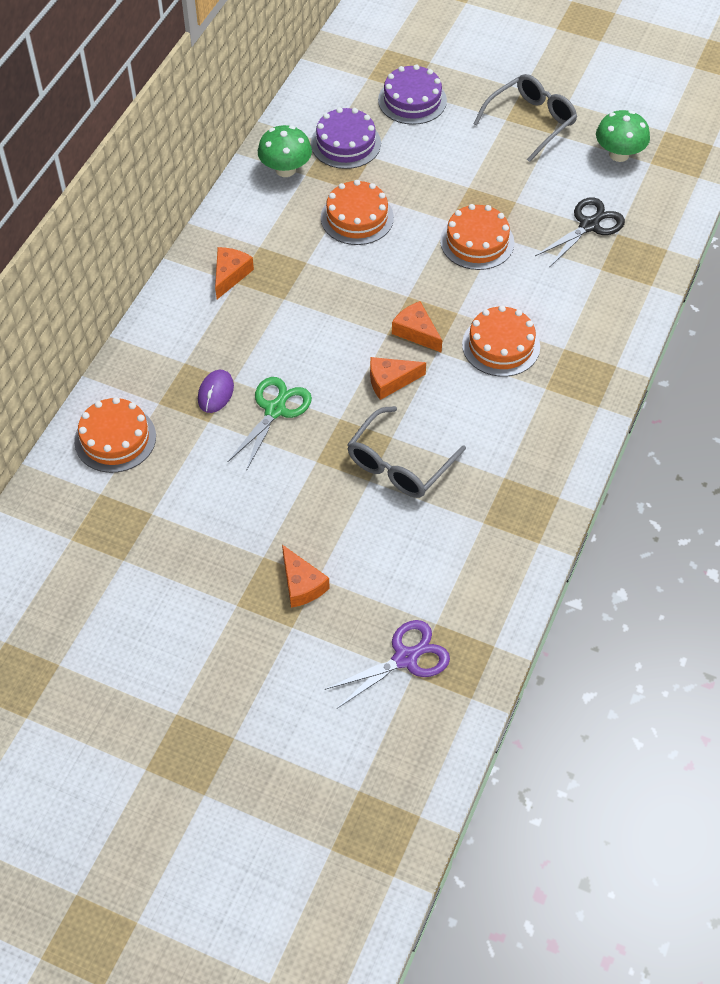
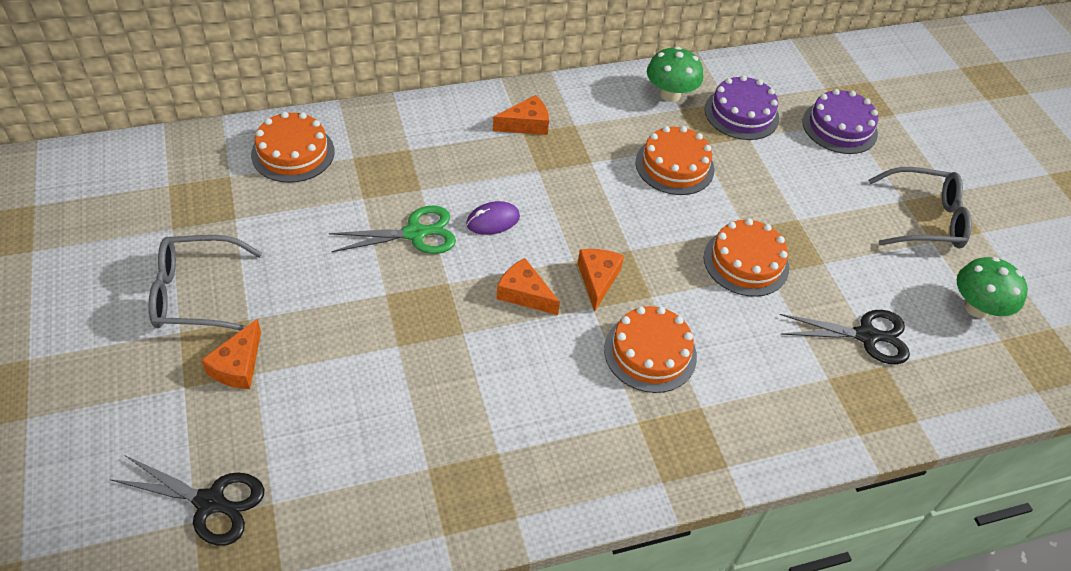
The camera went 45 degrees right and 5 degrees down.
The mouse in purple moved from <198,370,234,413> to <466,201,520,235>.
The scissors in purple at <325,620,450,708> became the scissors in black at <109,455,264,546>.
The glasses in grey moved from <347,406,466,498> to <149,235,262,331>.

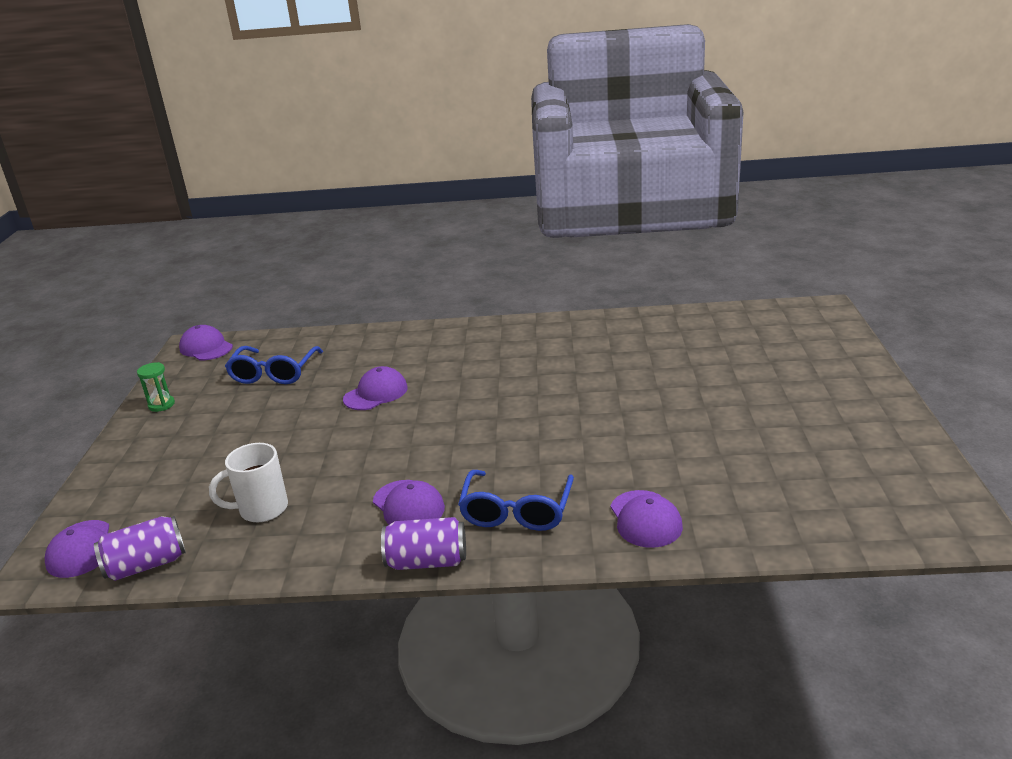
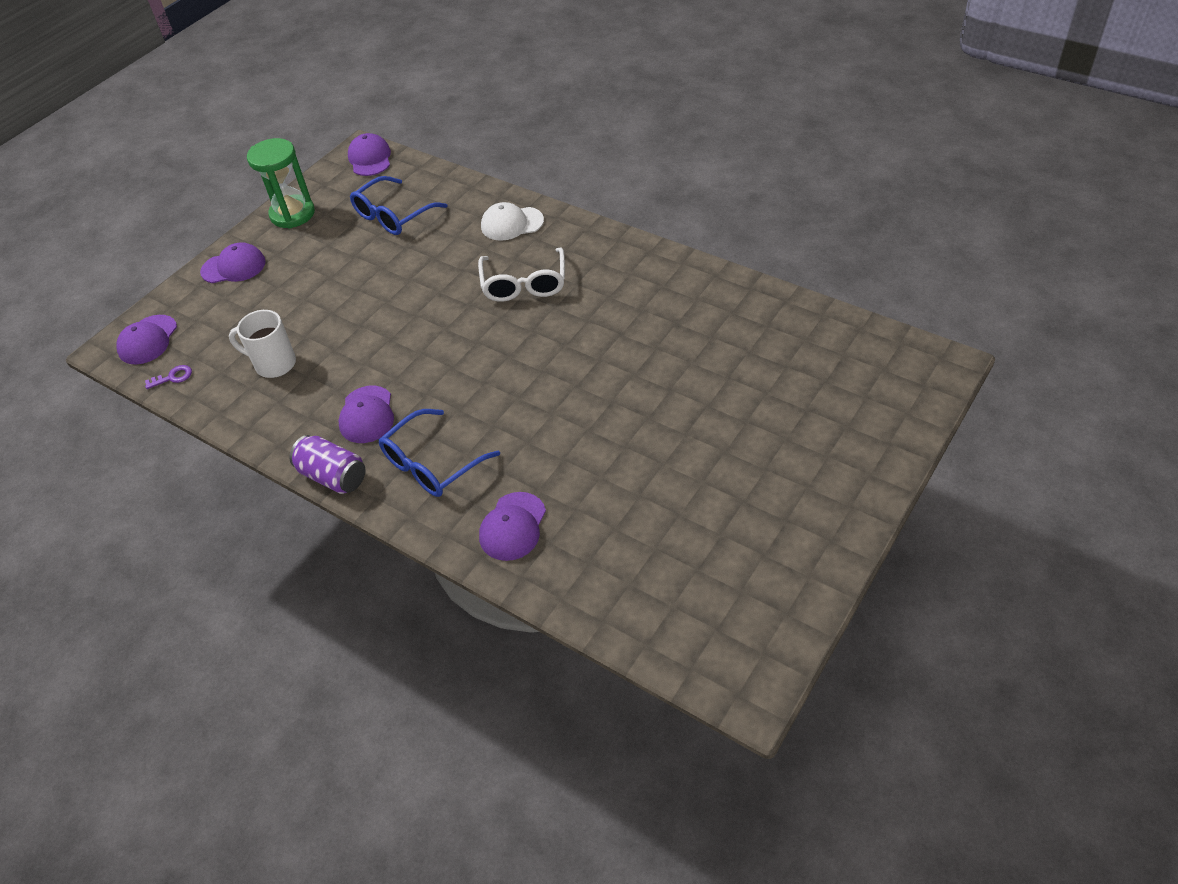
The camera went 35 degrees right and 20 degrees up.
The can in purple at <94,516,186,581> was replaced by the key in purple at <145,365,192,389>.
The hourglass in green at <137,362,175,412> changed to 1.92 times the size.
The cap in purple moved from <343,366,408,410> to <200,242,266,283>.
The glasses in white at <478,247,565,302> appeared.
The cap in white at <481,202,544,241> appeared.

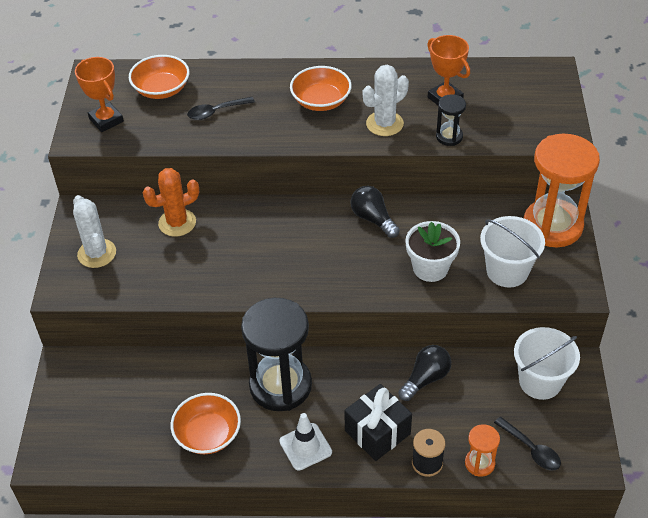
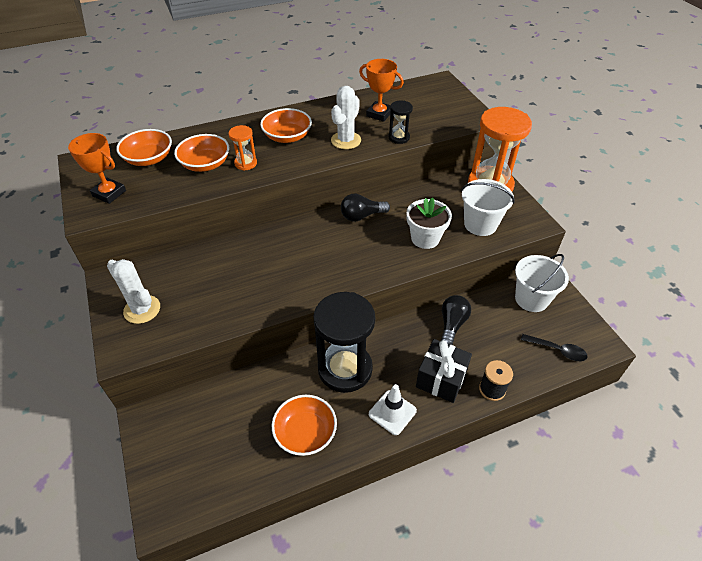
The camera went 25 degrees left and 0 degrees up.
The cactus in orange at <143,168,199,237> disappeared.
The spoon in black at <187,97,255,120> was replaced by the bowl in orange at <174,134,229,172>.
The light bulb in black at <350,186,400,238> turned 45 degrees counterclockwise.
The hourglass in orange moved from <465,424,500,477> to <228,125,257,171>.

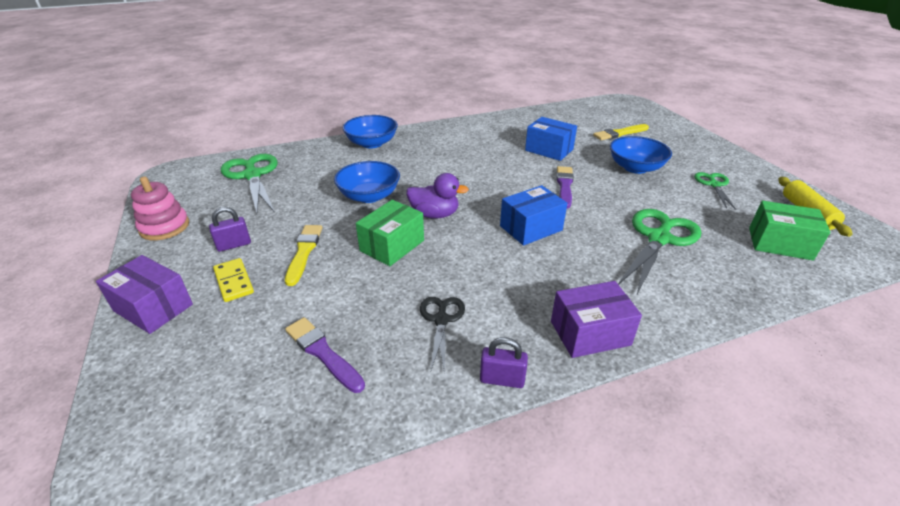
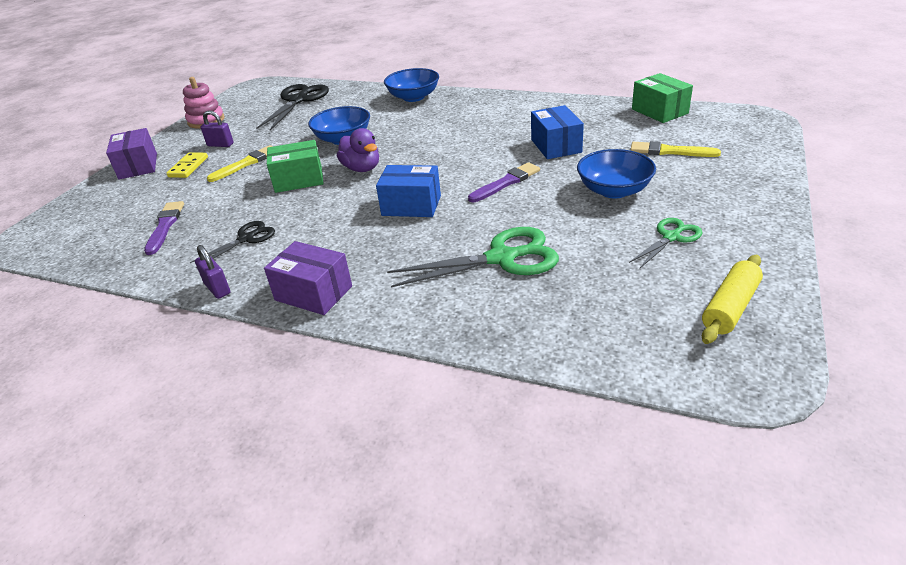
The camera went 45 degrees right and 0 degrees up.
The scissors in green at <221,154,278,213> became the scissors in black at <256,84,329,131>.
The box in green moved from <749,201,830,261> to <632,73,693,123>.

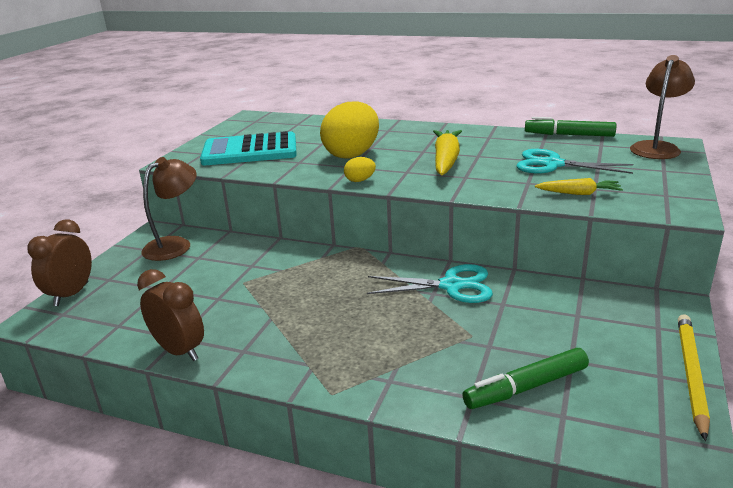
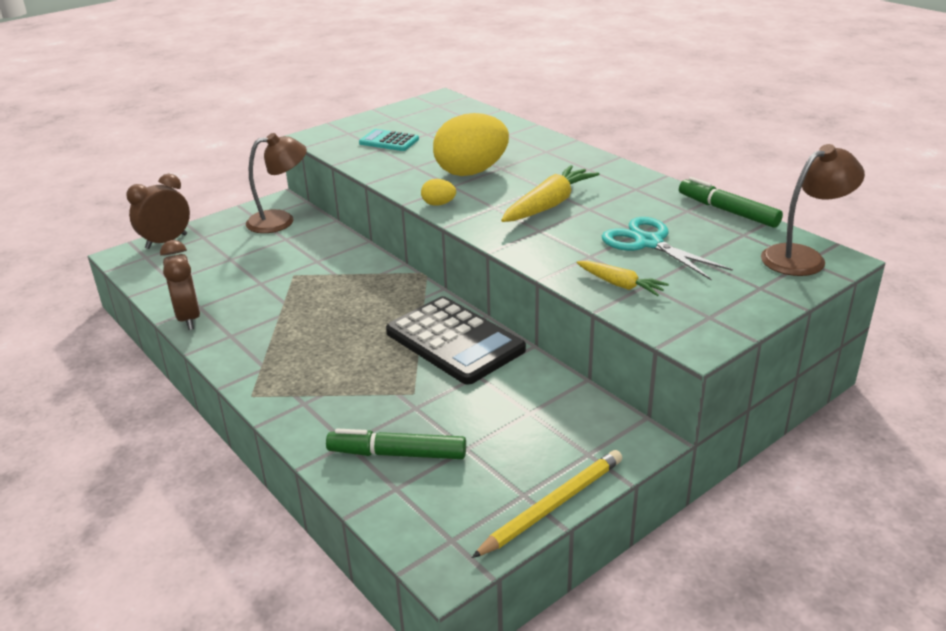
The camera went 30 degrees right and 5 degrees up.
The calculator in turquoise at <200,131,297,165> changed to 0.53 times the size.
The scissors in turquoise at <367,264,493,303> was replaced by the calculator in black at <386,296,526,385>.

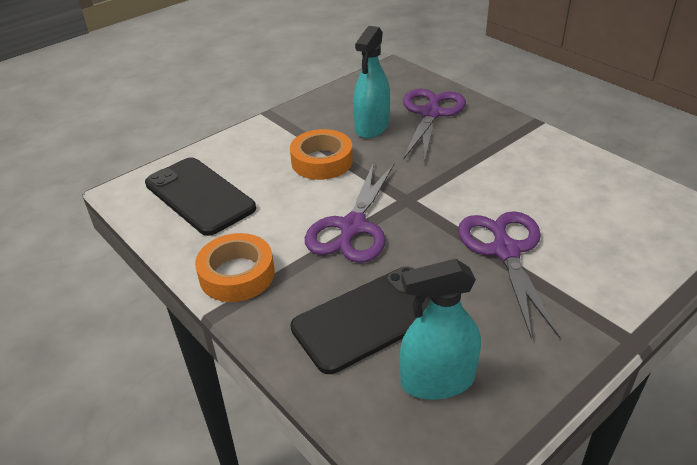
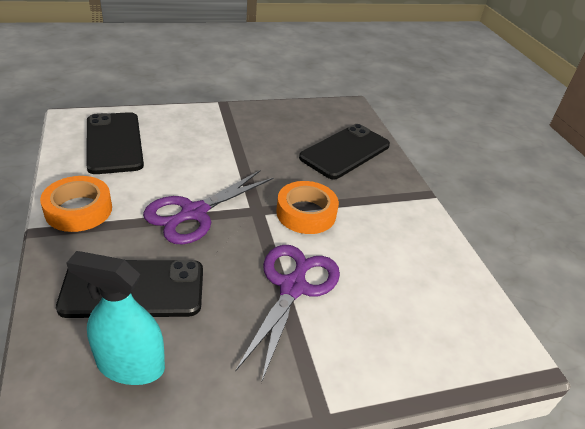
The camera went 20 degrees right and 0 degrees up.
The tape in orange moved from <290,129,353,180> to <276,181,339,234>.
The spray bottle in turquoise at <353,26,390,139> disappeared.
The scissors in purple at <403,89,466,163> was replaced by the phone in black at <299,124,390,179>.

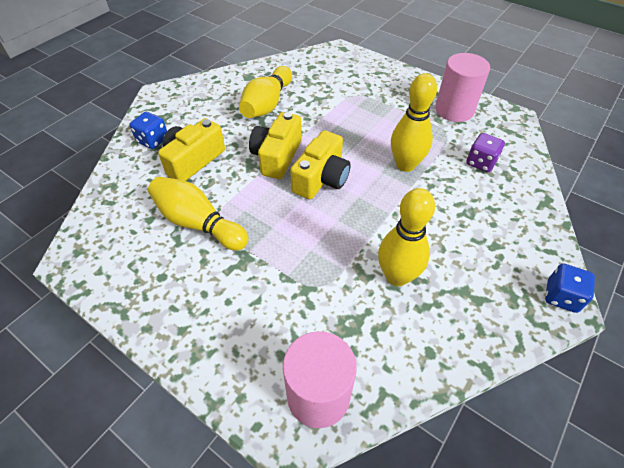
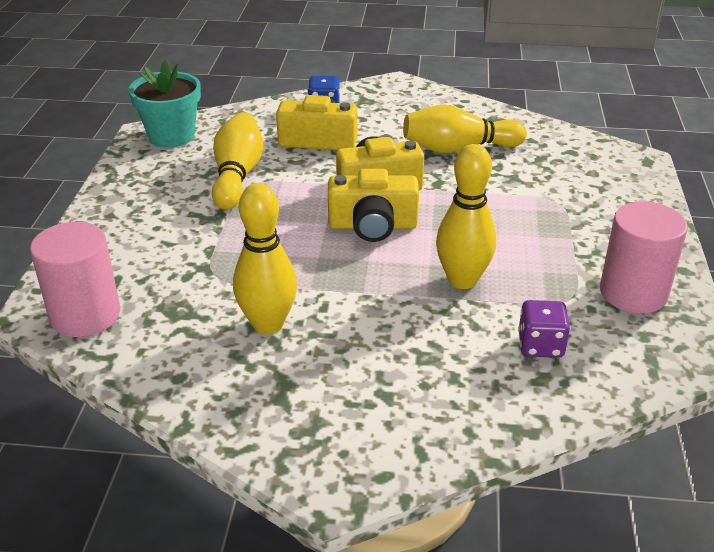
The camera went 60 degrees right and 15 degrees down.
The dice in blue at <545,263,595,313> disappeared.
The flower pot in turquoise at <128,60,201,148> appeared.

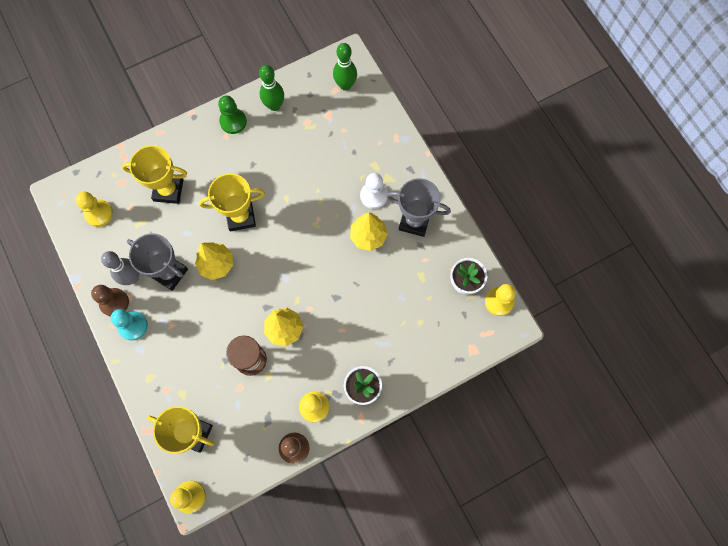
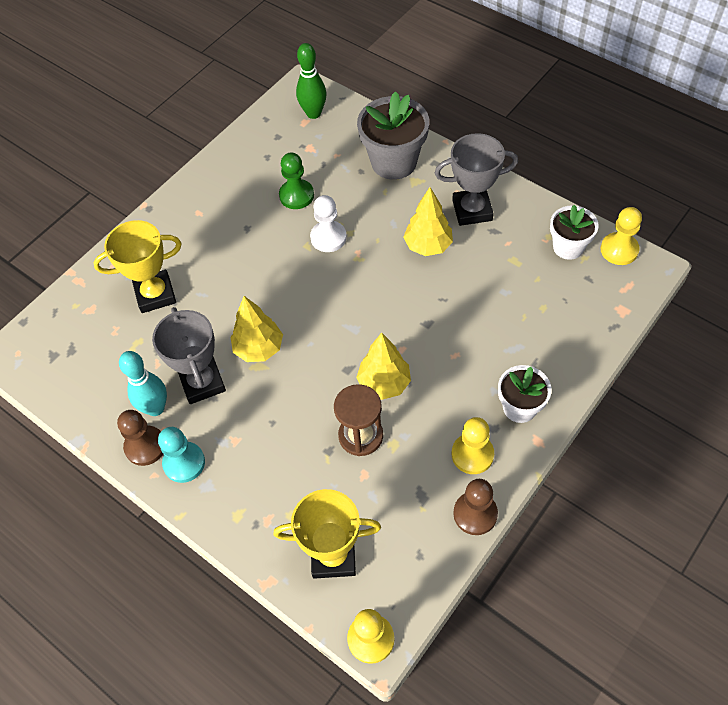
The camera went 20 degrees left and 15 degrees down.
The pawn in yellow at <76,191,113,227> disappeared.
The bowling pin in grey at <101,251,139,285> became the bowling pin in turquoise at <119,351,167,416>.
The trophy in grey at <127,233,188,291> turned 60 degrees clockwise.
The trophy in yellow at <199,173,265,231> disappeared.
The pawn in green moved from <218,96,247,134> to <279,152,314,209>.
The bowling pin in green at <259,65,284,111> disappeared.
The pawn in white moved from <360,173,388,209> to <310,195,347,252>.
The flower pot in grey at <357,91,429,180> appeared.

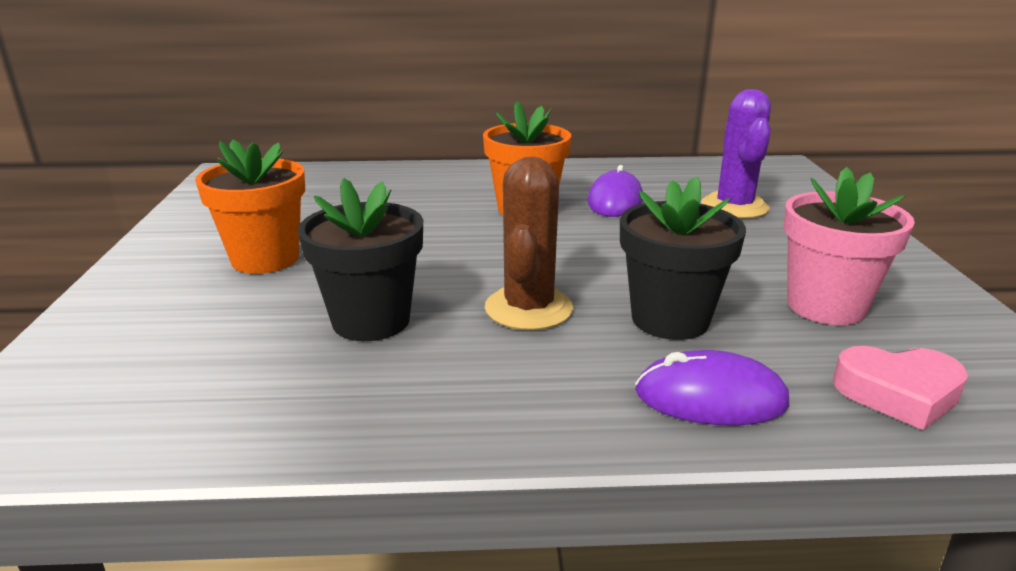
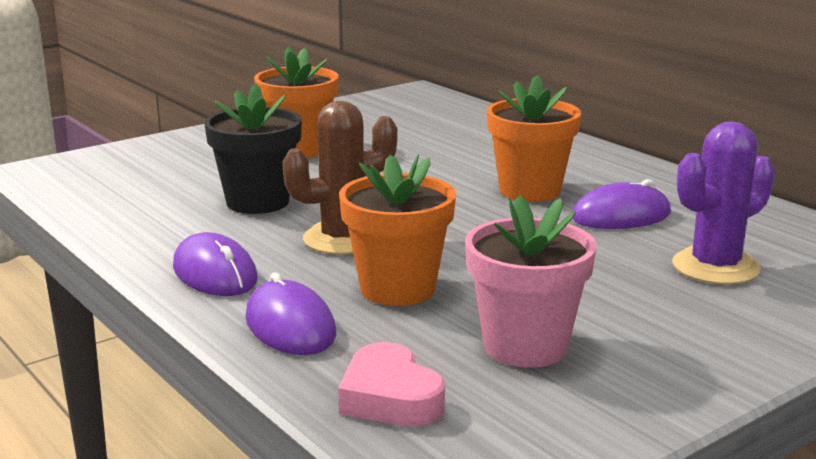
The camera went 55 degrees right and 5 degrees down.
The flower pot in black at <620,176,746,340> became the flower pot in orange at <339,154,456,306>.
The mouse in purple at <173,232,258,296> appeared.

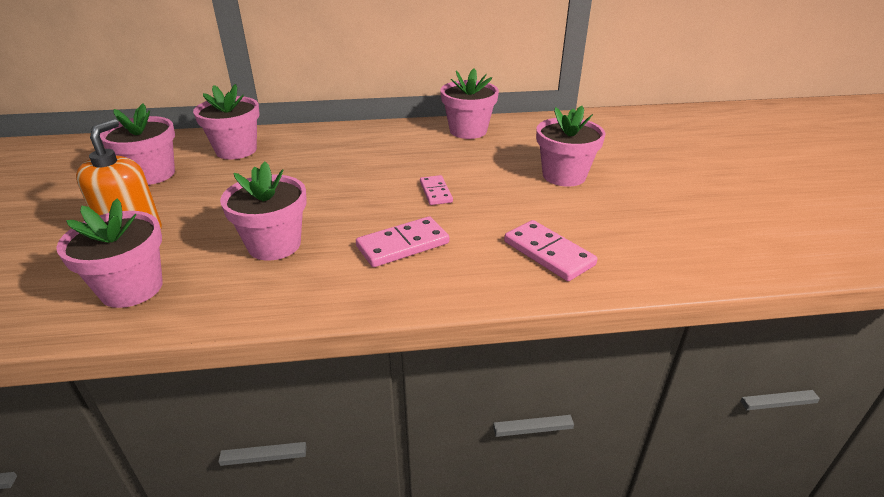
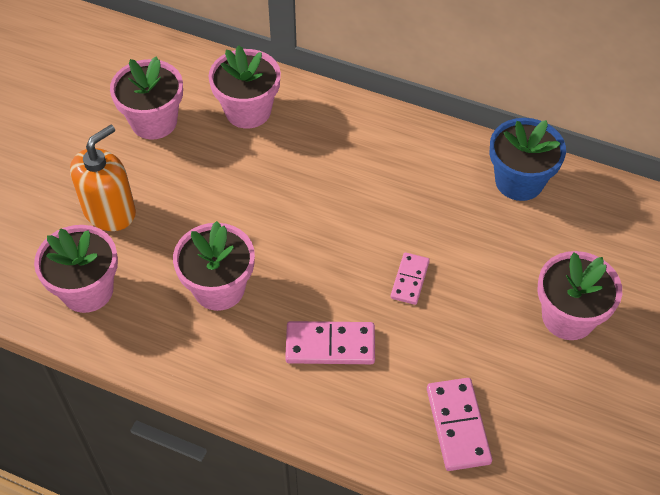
The camera went 30 degrees right and 20 degrees up.
The flower pot in pink at <440,69,499,139> became the flower pot in blue at <490,118,566,201>.

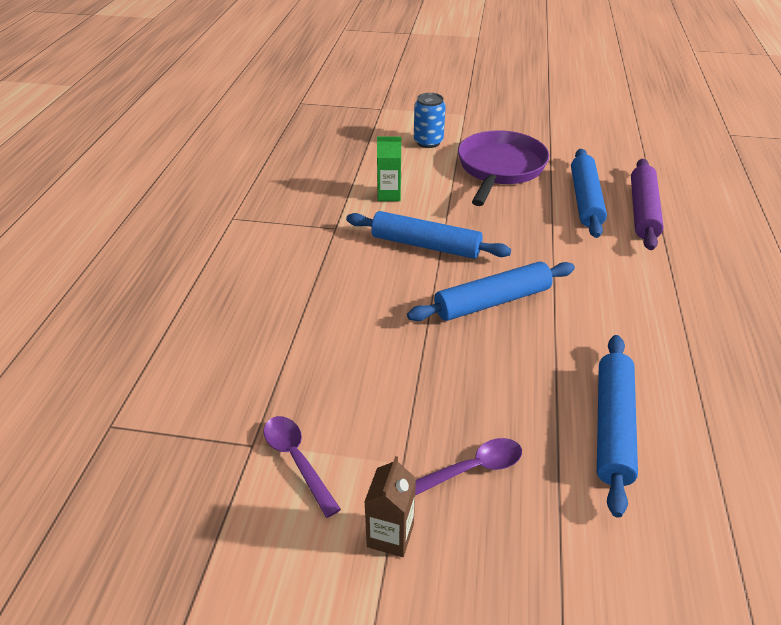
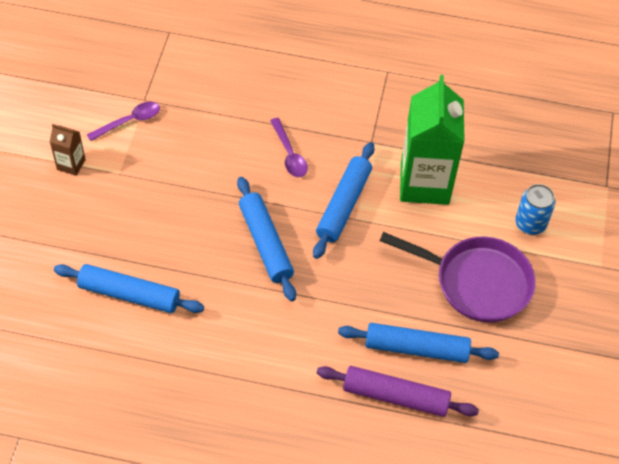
The camera went 90 degrees right and 15 degrees up.
The carton in green at <377,136,401,201> changed to 2.27 times the size.
The spoon in purple moved from <415,438,522,496> to <270,118,308,177>.

